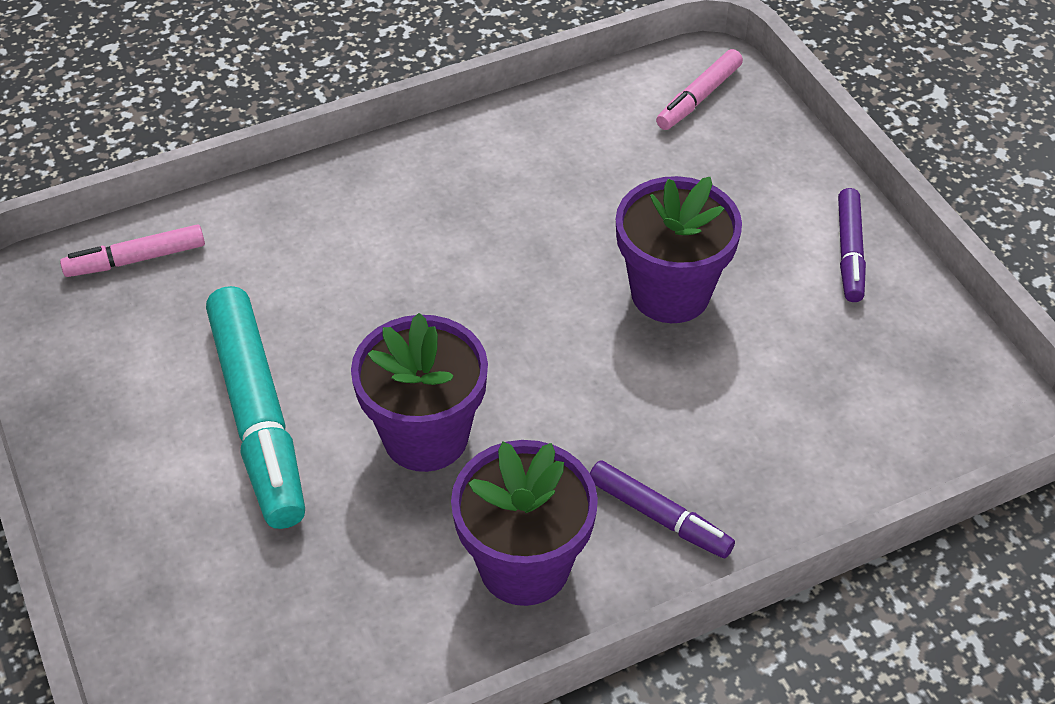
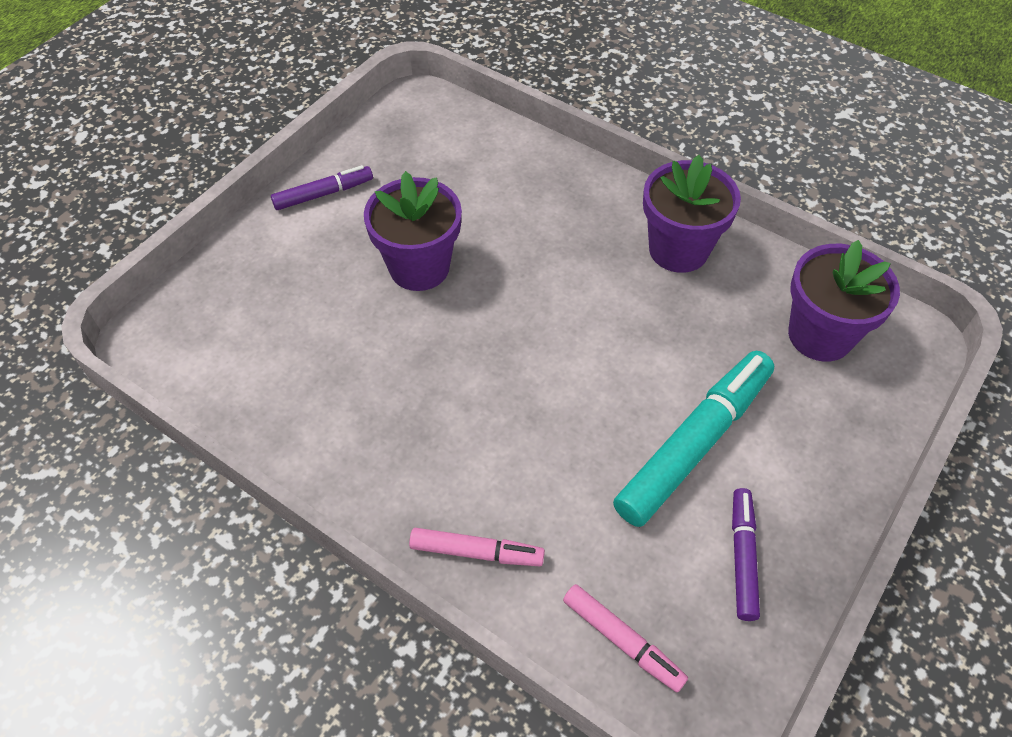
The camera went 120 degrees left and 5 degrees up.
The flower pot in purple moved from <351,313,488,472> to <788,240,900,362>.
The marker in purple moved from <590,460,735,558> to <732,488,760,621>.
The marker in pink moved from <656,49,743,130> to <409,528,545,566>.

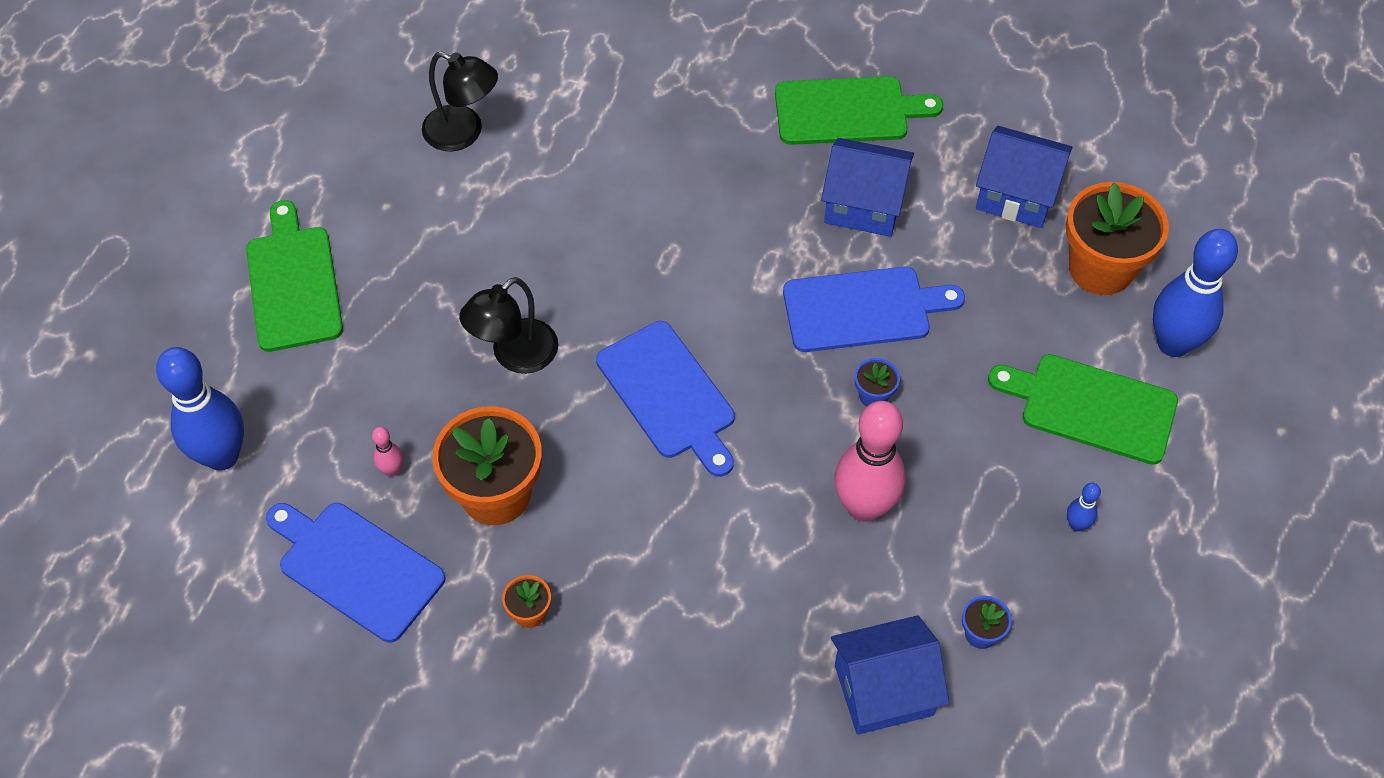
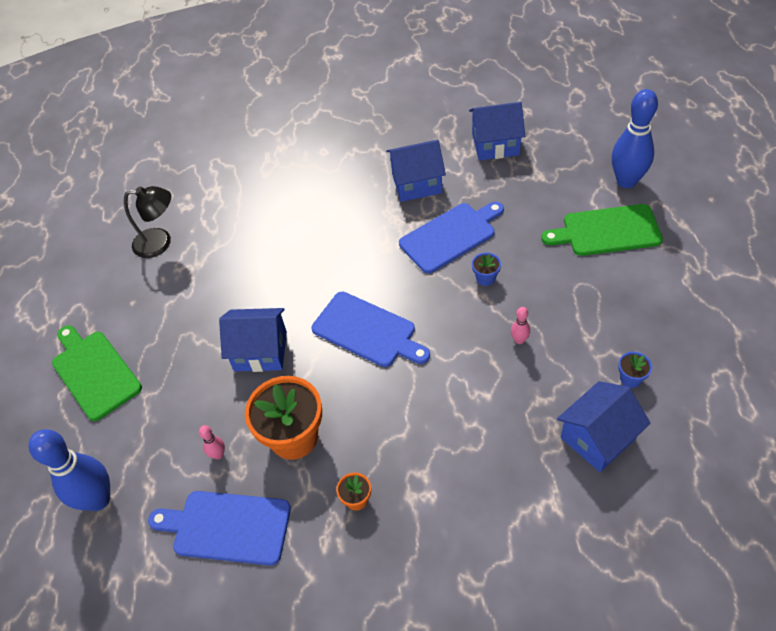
The camera went 20 degrees left and 5 degrees down.
The lamp in black at <459,277,558,374> was replaced by the house in blue at <219,308,287,372>.
The cutting board in green at <775,76,943,145> disappeared.
The bowling pin in pink at <835,401,906,522> changed to 0.43 times the size.
The flower pot in orange at <1066,182,1169,295> disappeared.
The bowling pin in blue at <1067,483,1101,531> disappeared.

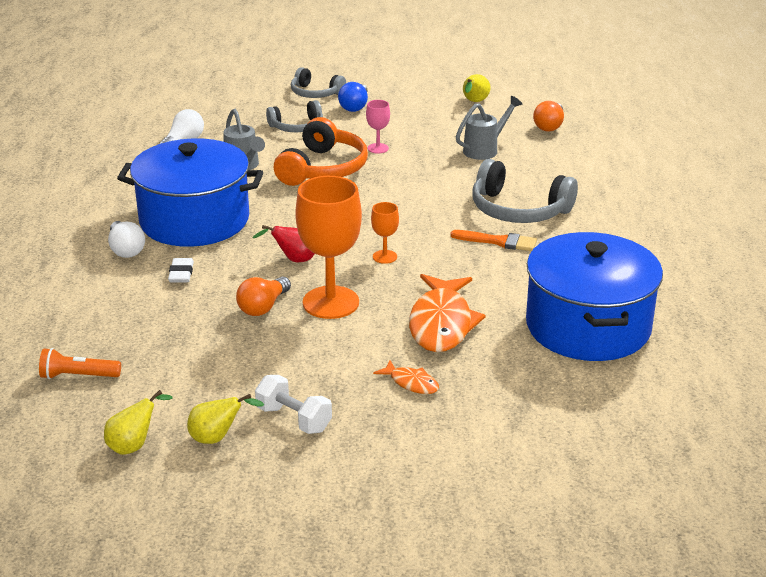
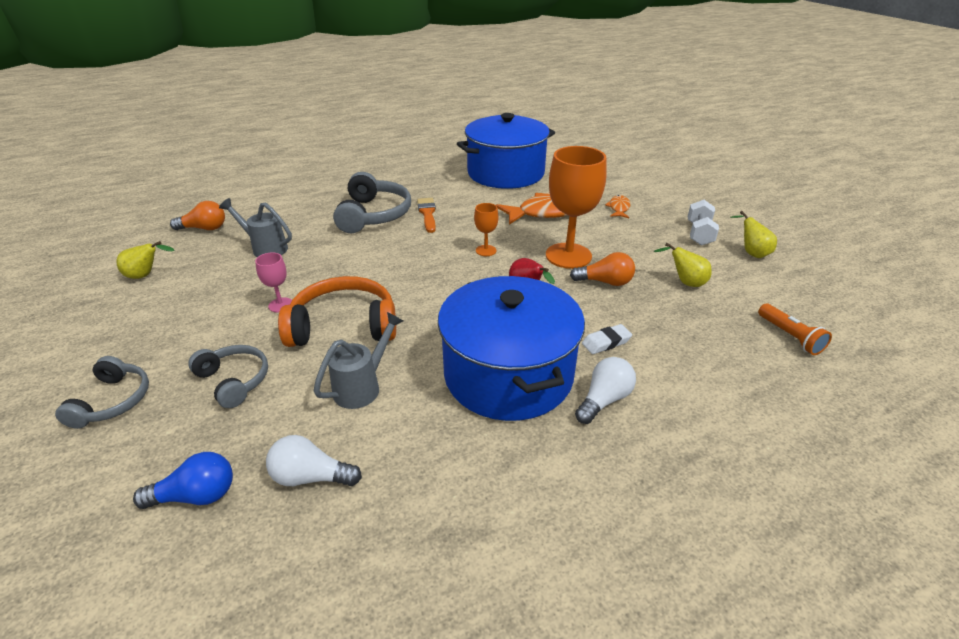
The camera went 115 degrees left and 5 degrees up.
The pear in yellow moved from <104,390,173,455> to <654,243,712,287>.
The light bulb in blue moved from <338,82,368,112> to <133,452,233,509>.

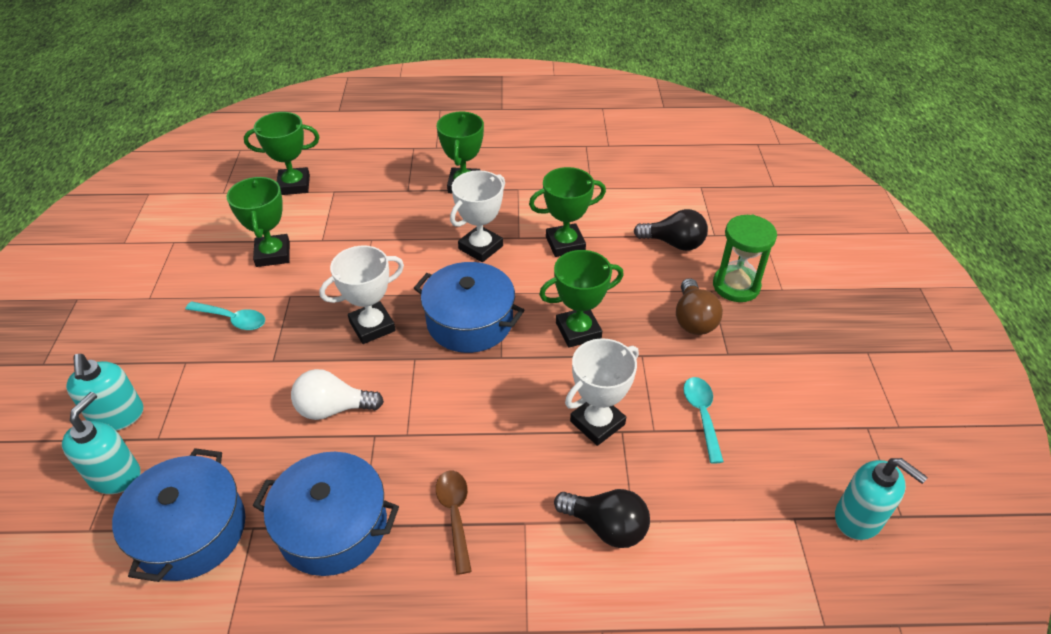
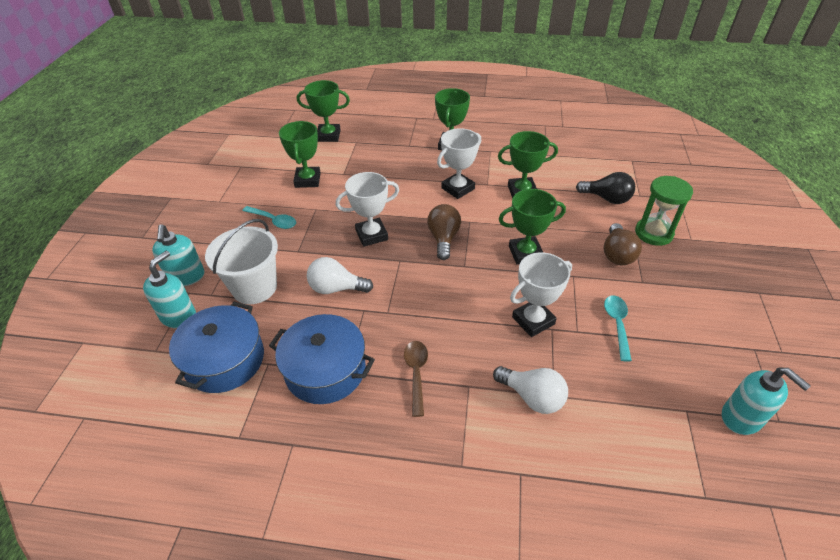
The camera went 10 degrees right and 0 degrees up.
The pot in blue at <414,262,525,353> was replaced by the light bulb in brown at <427,204,461,260>.
The light bulb in black at <554,489,650,548> became the light bulb in white at <493,366,568,414>.
The bucket in white at <205,219,278,304> appeared.

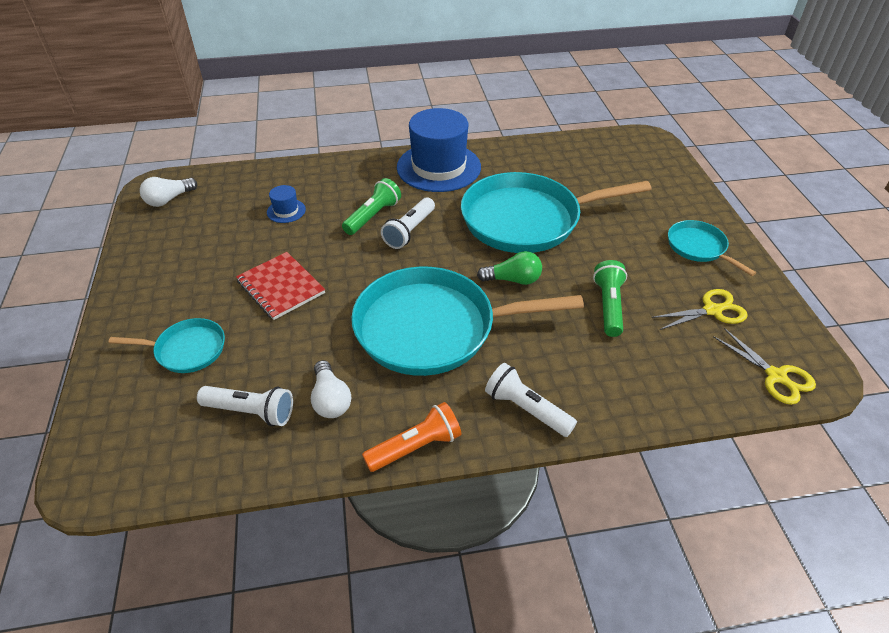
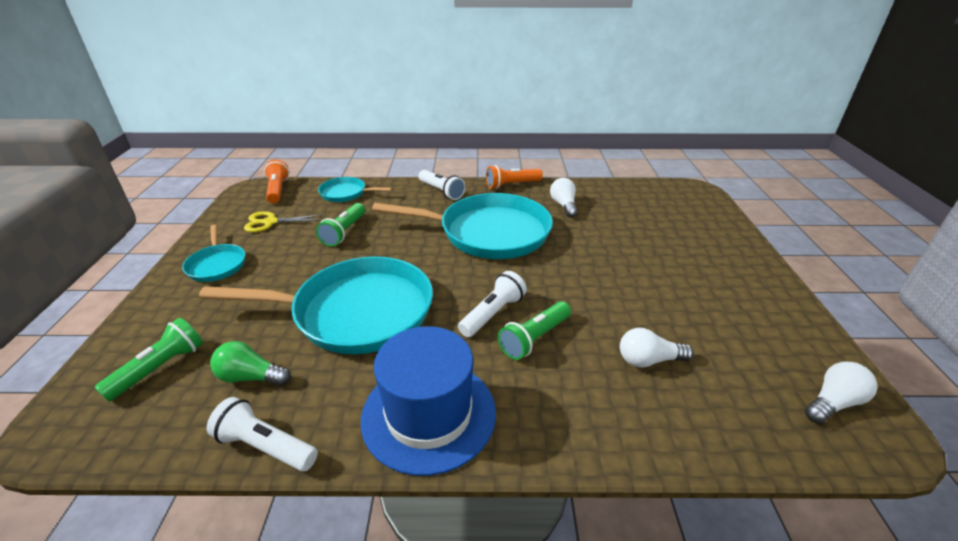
The camera went 170 degrees left and 10 degrees down.
The pan in turquoise moved from <109,318,225,373> to <318,177,392,202>.
The flashlight in white moved from <197,386,293,426> to <207,397,318,472>.
The notebook in red at <236,252,325,320> disappeared.
The hat in blue at <267,185,306,223> was replaced by the light bulb in white at <620,328,694,368>.
The light bulb in green moved from <477,251,542,285> to <210,341,291,386>.
The scissors in yellow at <713,328,816,405> was replaced by the flashlight in orange at <264,159,289,203>.
The flashlight in green at <94,318,203,402> appeared.

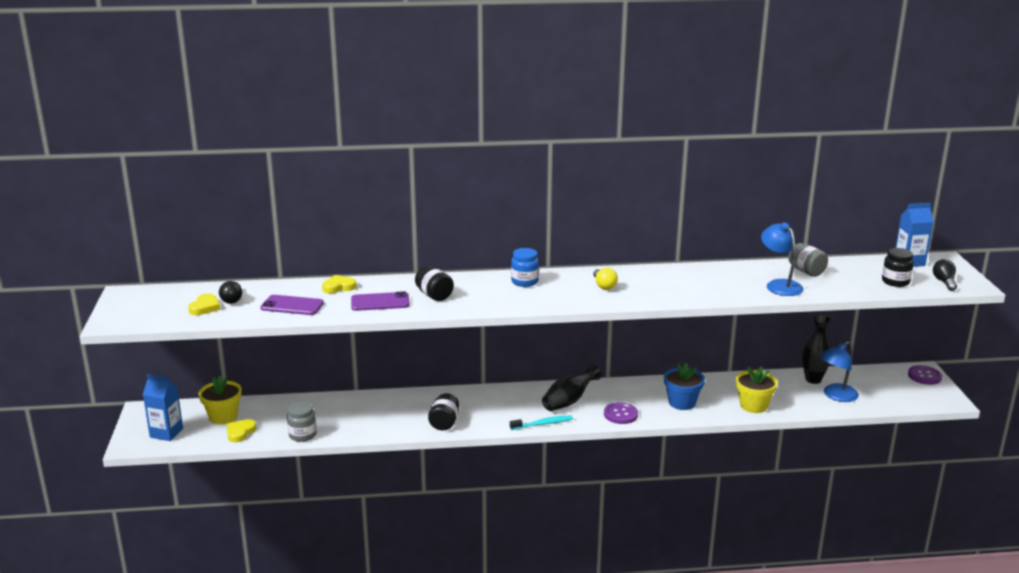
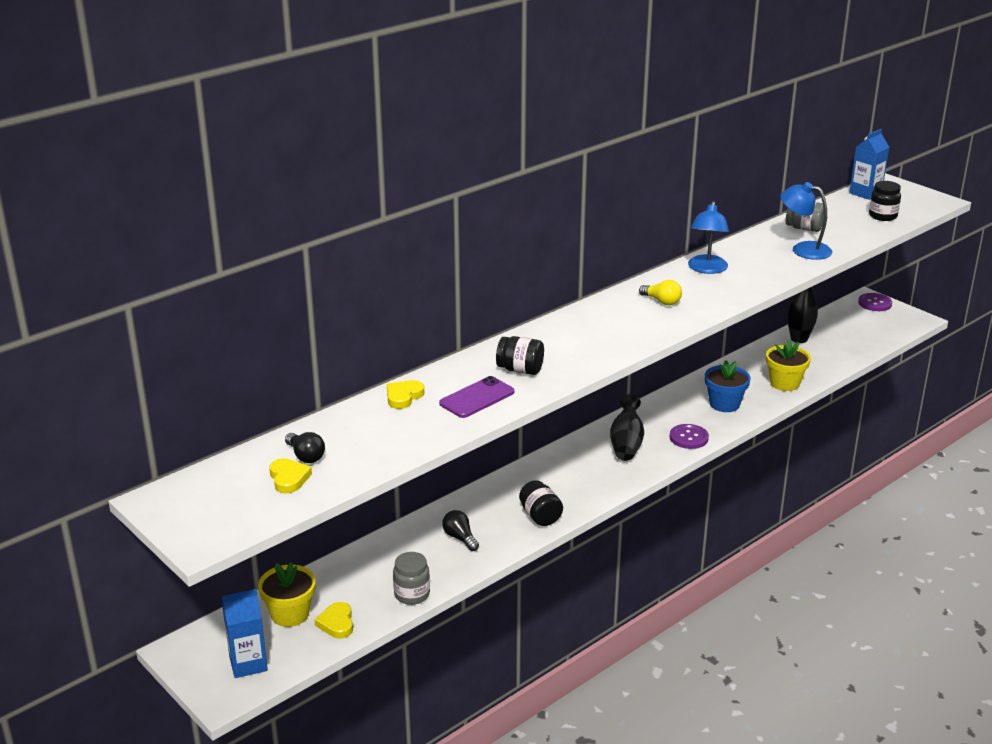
The camera went 35 degrees left and 5 degrees up.
The phone in purple at <260,295,324,315> disappeared.
The toothbrush in turquoise at <510,415,573,430> disappeared.
The jar in blue at <511,248,539,287> disappeared.
The lamp in blue moved from <820,341,859,402> to <688,201,729,274>.
The light bulb in black moved from <933,259,957,291> to <442,510,479,551>.

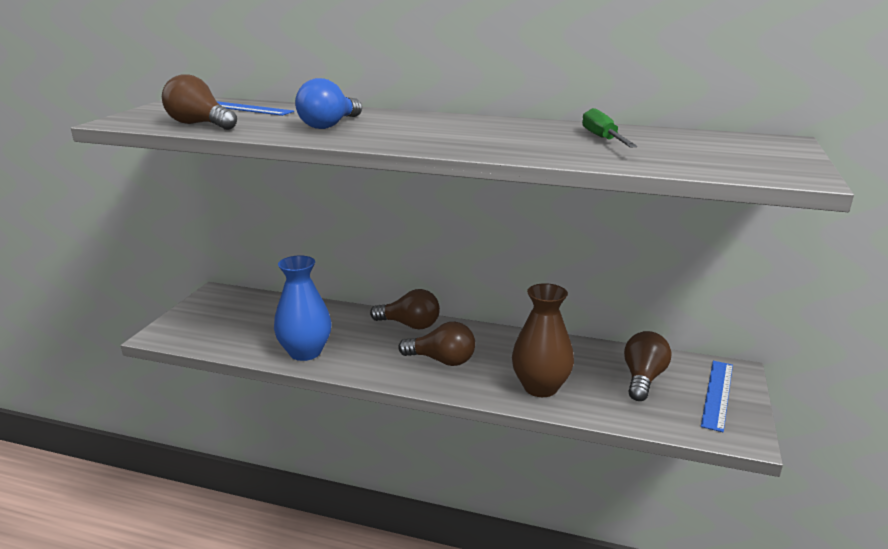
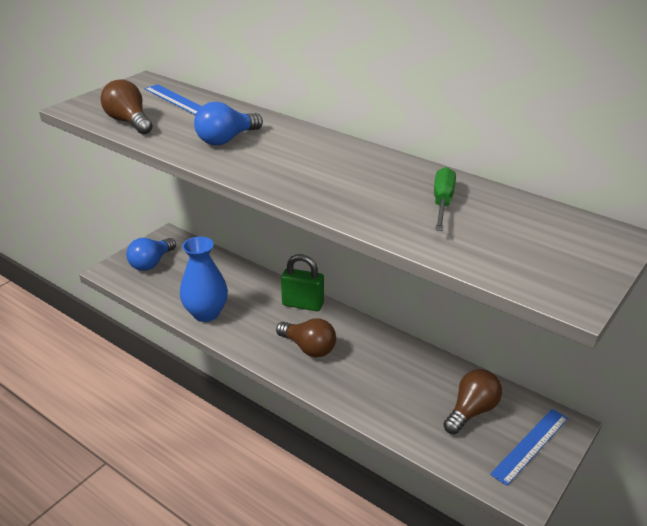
The camera went 20 degrees right and 10 degrees up.
The light bulb in brown at <370,289,440,330> was replaced by the padlock in green at <281,254,324,311>.
The vase in brown at <512,283,574,397> disappeared.
The light bulb in blue at <126,238,176,271> appeared.

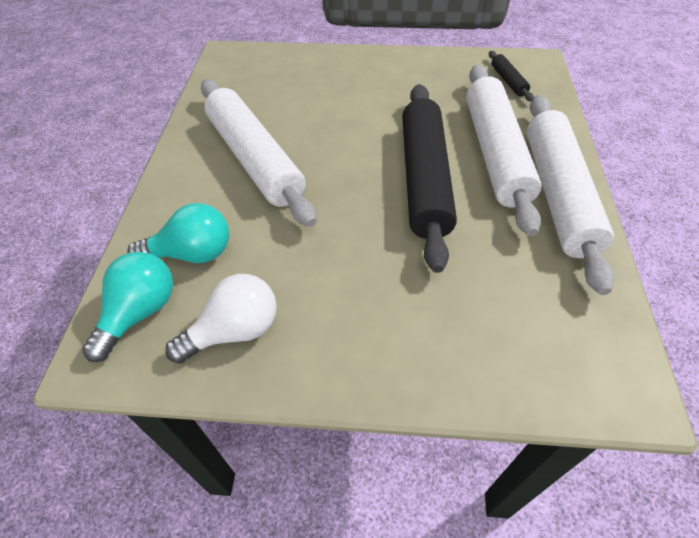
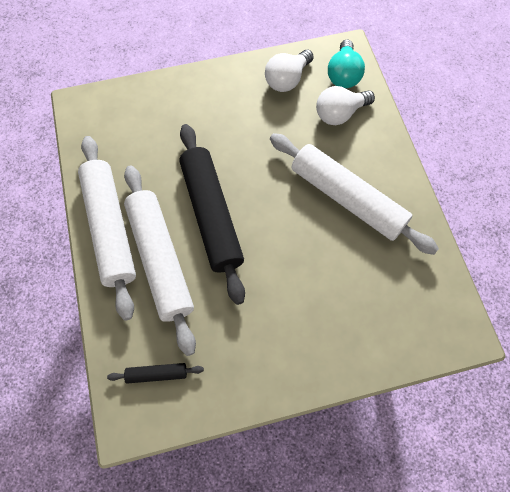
The camera went 160 degrees right and 15 degrees up.
The light bulb in turquoise at <127,203,229,263> became the light bulb in white at <316,86,375,125>.
The rolling pin in black at <489,51,534,101> turned 60 degrees counterclockwise.

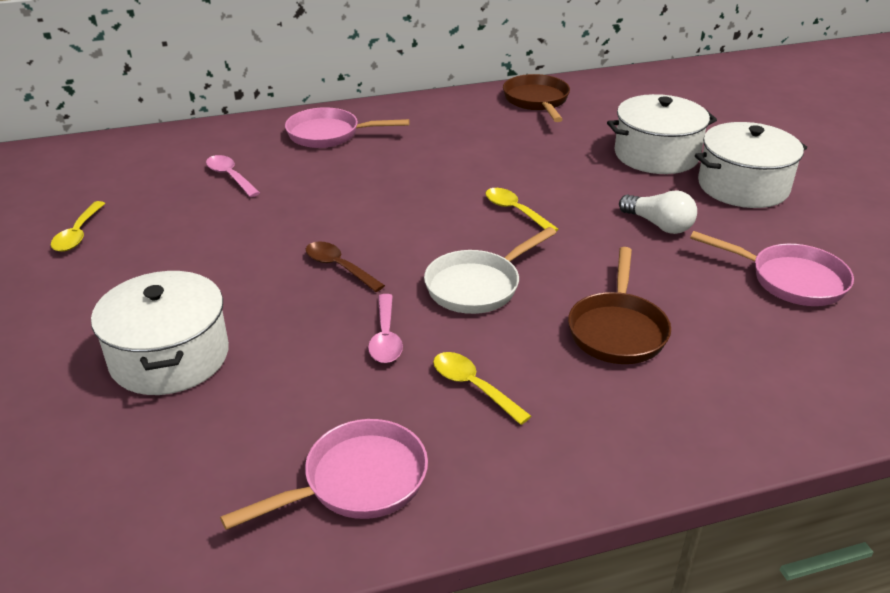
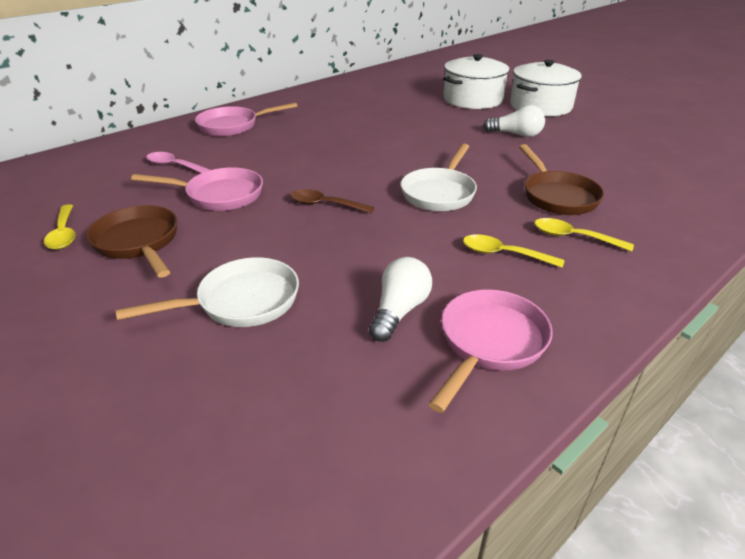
The camera went 25 degrees left and 0 degrees up.
The pot in white at <91,271,229,395> was replaced by the pan in white at <116,257,299,327>.
The spoon in pink at <368,294,403,363> disappeared.
The spoon in yellow moved from <485,188,559,231> to <535,218,634,252>.
The pan in brown moved from <503,74,570,122> to <86,205,177,278>.
The pan in pink moved from <690,231,854,306> to <131,167,263,211>.
The light bulb in white at <369,257,432,342> appeared.

